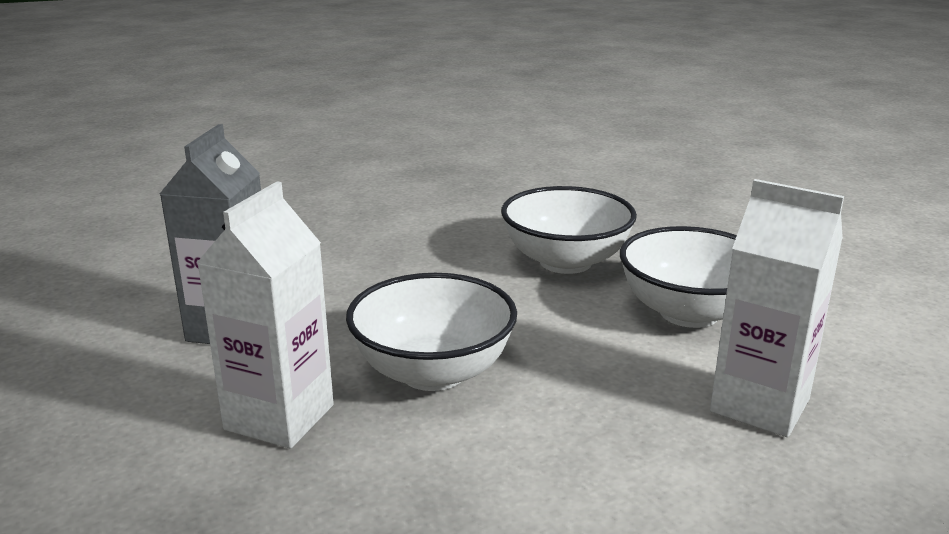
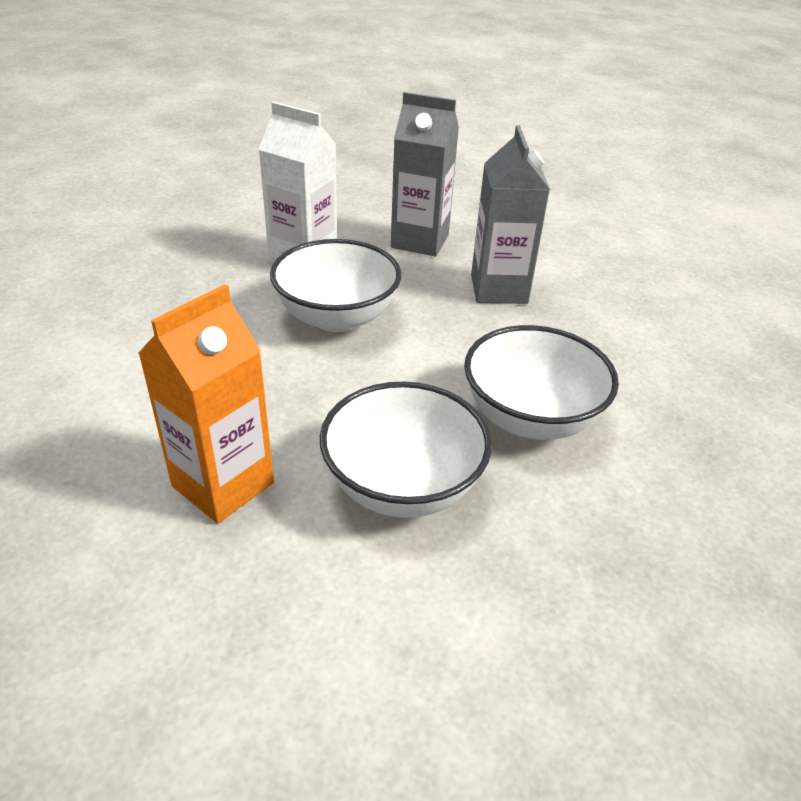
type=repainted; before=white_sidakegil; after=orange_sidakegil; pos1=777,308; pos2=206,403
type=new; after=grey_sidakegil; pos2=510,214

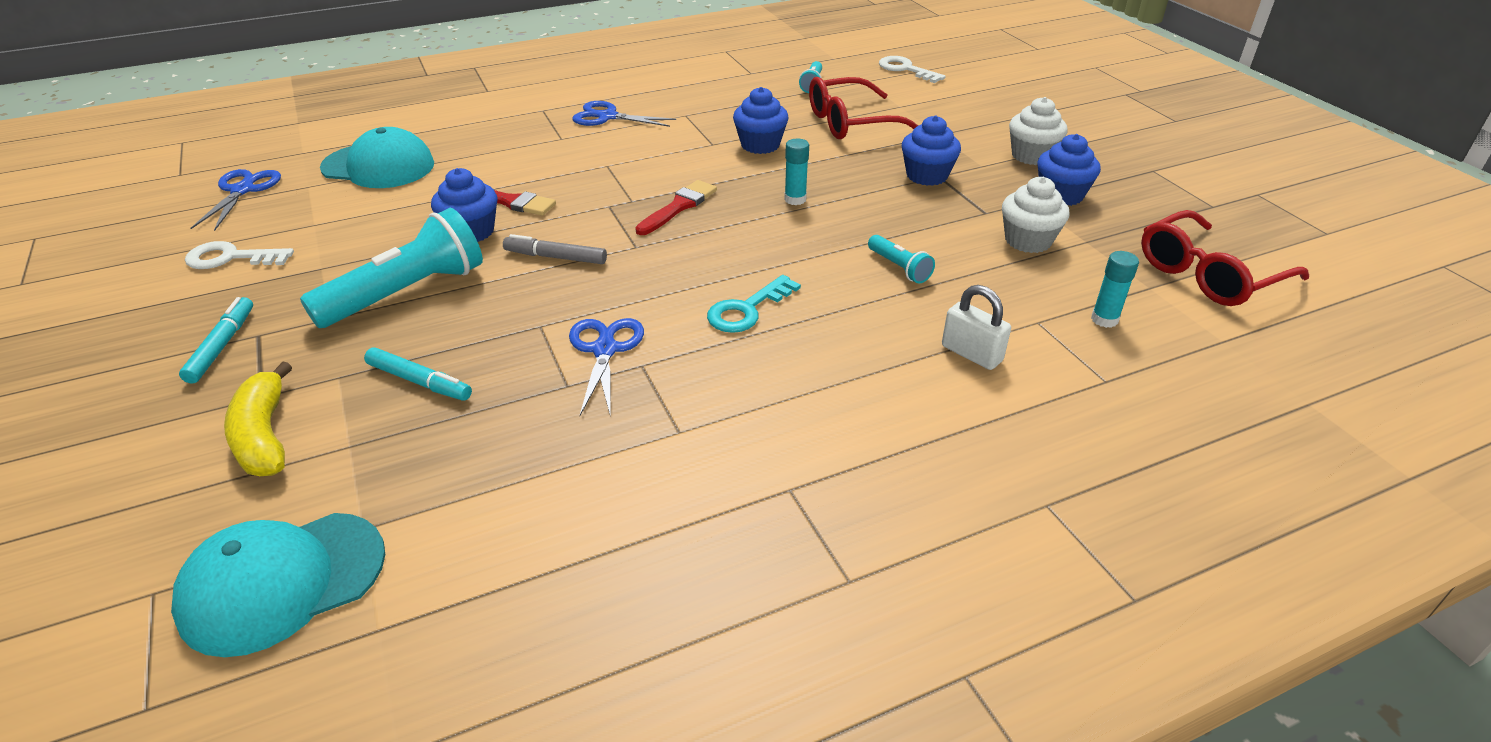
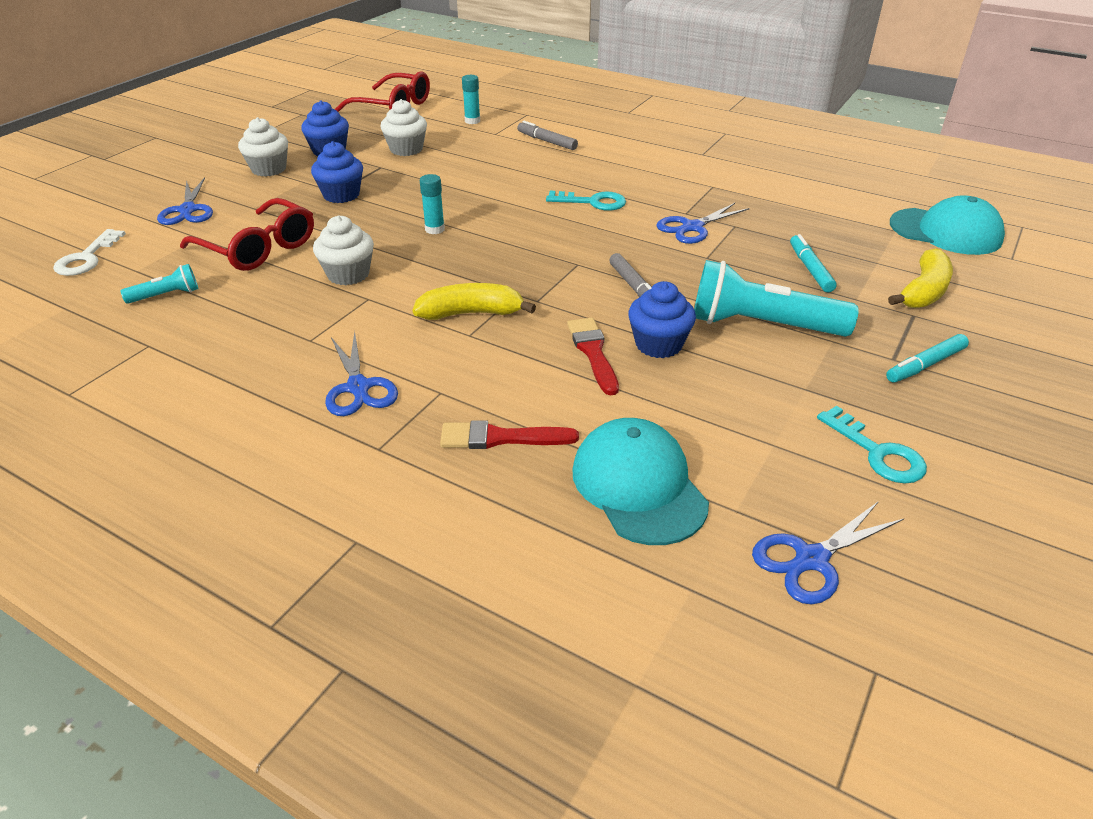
type=repainted; before=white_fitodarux; after=turquoise_fitodarux; pos1=239,255; pos2=872,445
type=shifted; before=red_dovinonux; pos1=676,207; pos2=509,434
type=repainted; before=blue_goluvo; after=white_goluvo; pos1=761,120; pos2=343,250
type=gone; before=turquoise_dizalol; pos1=901,259
type=swapped; before=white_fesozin; after=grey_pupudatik; pos1=976,327; pos2=547,135
type=new; after=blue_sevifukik; pos2=185,201
type=new; after=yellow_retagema; pos2=474,301

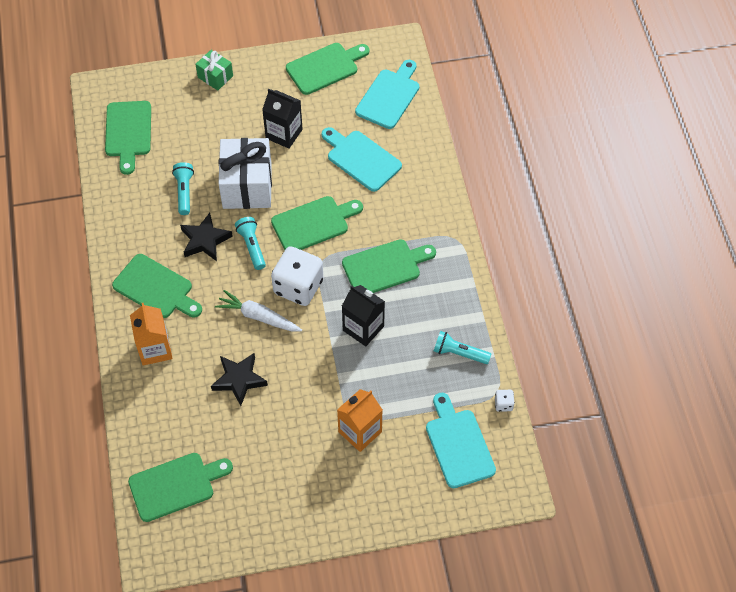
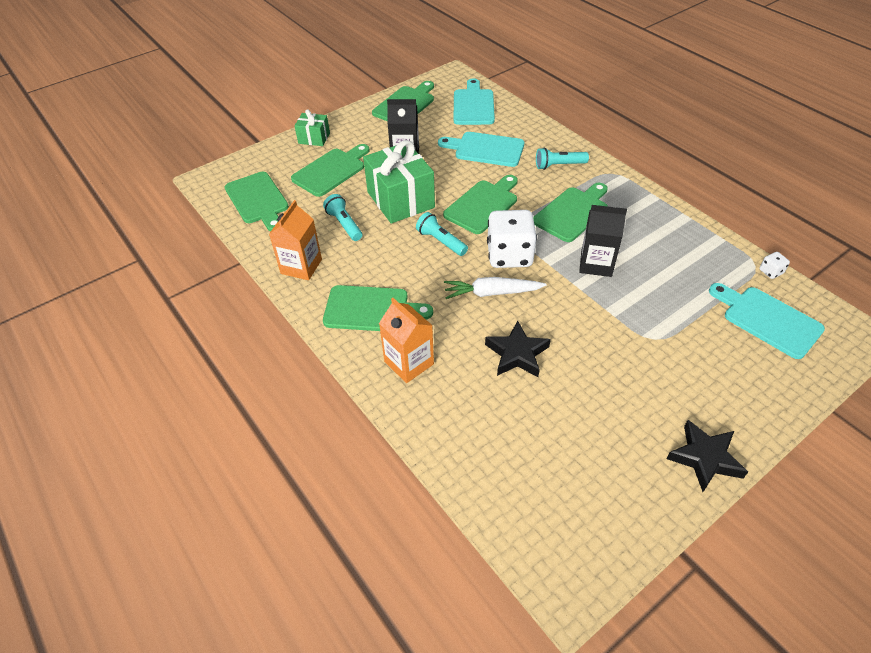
type=shifted; before=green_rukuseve; pos1=180,487; pos2=330,170
type=shifted; before=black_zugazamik; pos1=206,237; pos2=707,456
type=repainted; before=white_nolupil; after=green_nolupil; pos1=245,173; pos2=399,182
type=shifted; before=orange_sidakegil; pos1=360,420; pos2=295,240
type=shifted; before=turquoise_dizalol; pos1=462,347; pos2=562,159

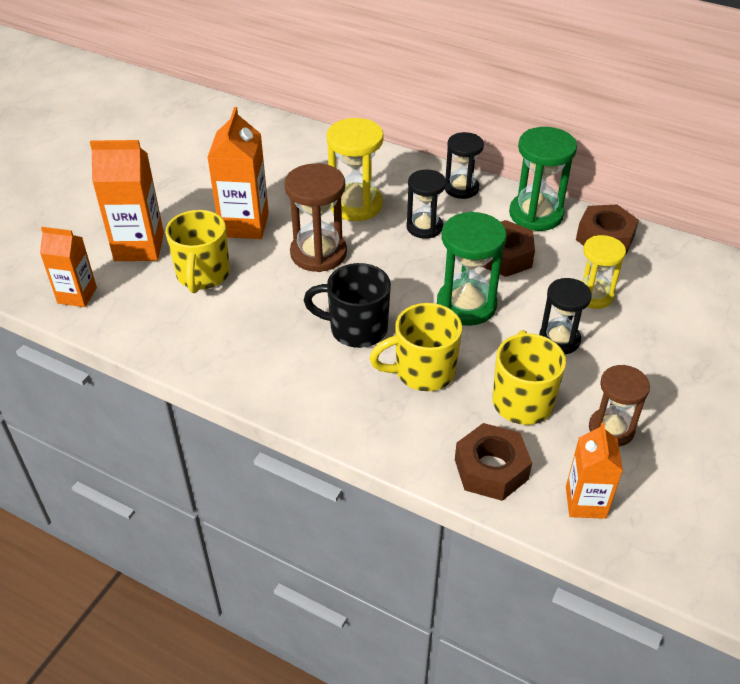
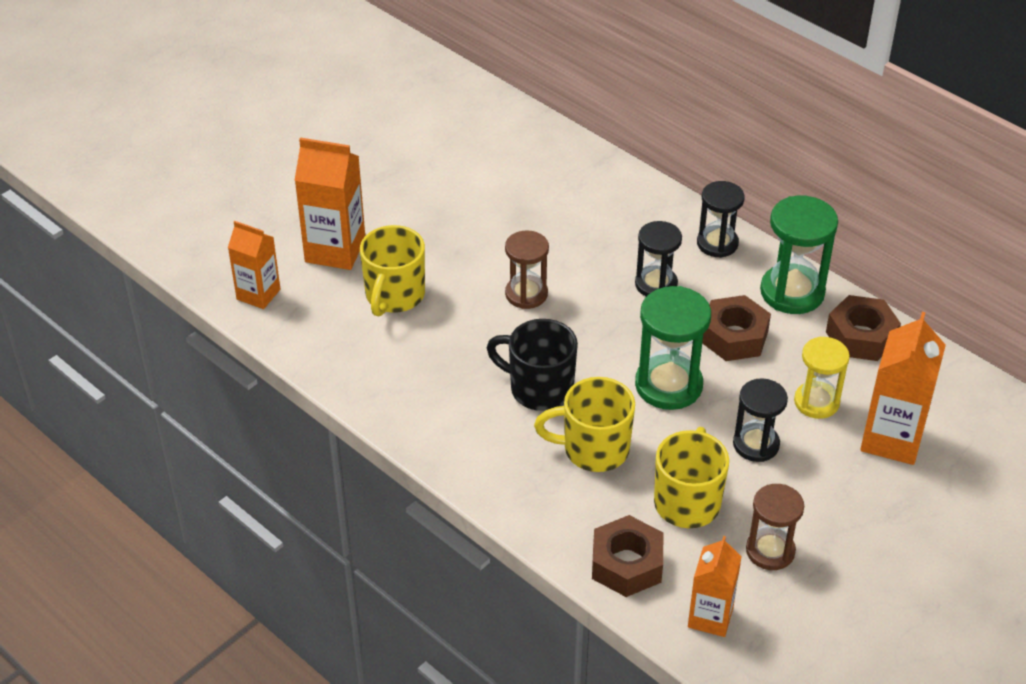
type=shifted; before=orange_sidakegil; pos1=238,173; pos2=903,388
type=scaled; before=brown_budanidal; pos1=315,217; pos2=527,269; scale=0.66
type=gone; before=yellow_budanidal; pos1=355,169

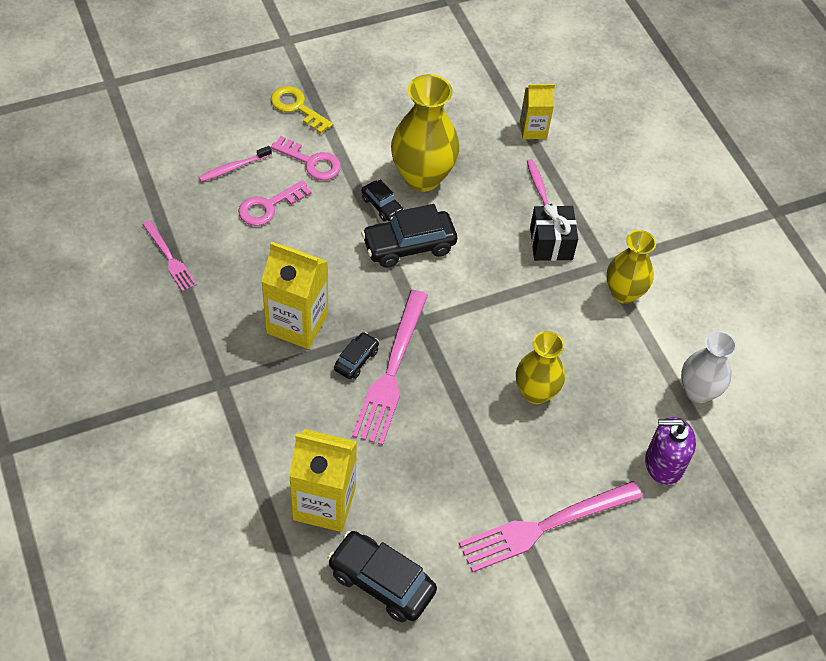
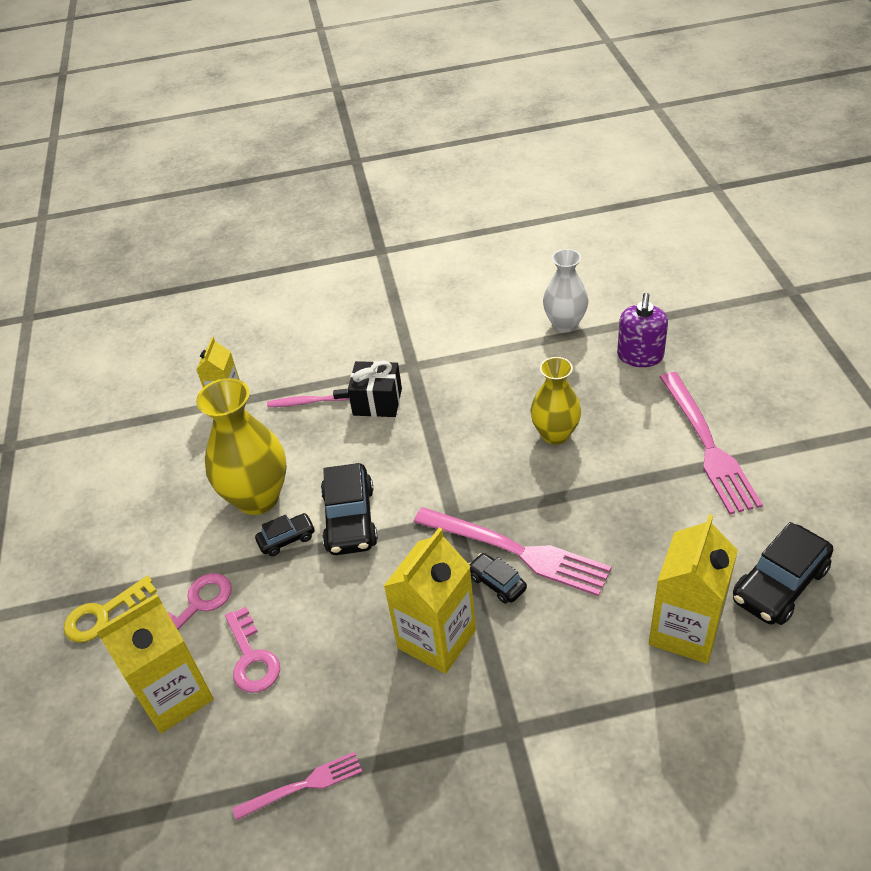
type=swapped; before=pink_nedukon; after=yellow_sidakegil; pos1=235,164; pos2=154,663
type=gone; before=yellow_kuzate; pos1=631,267

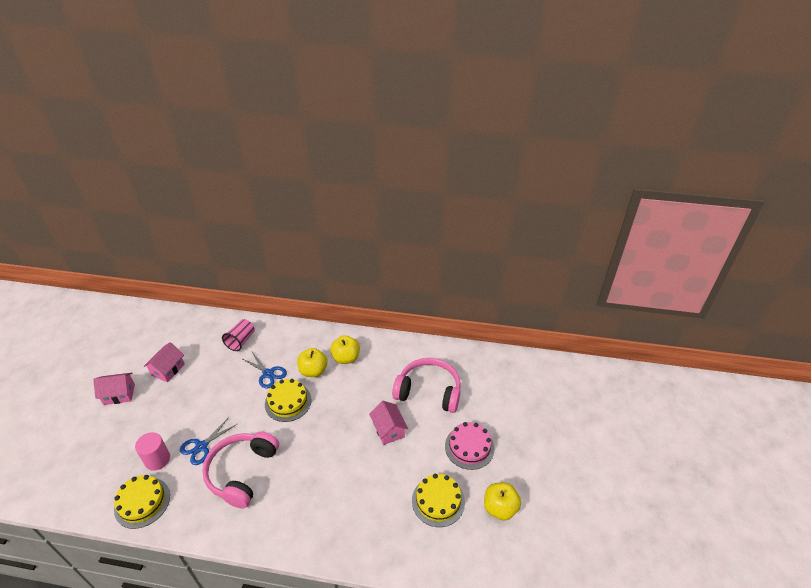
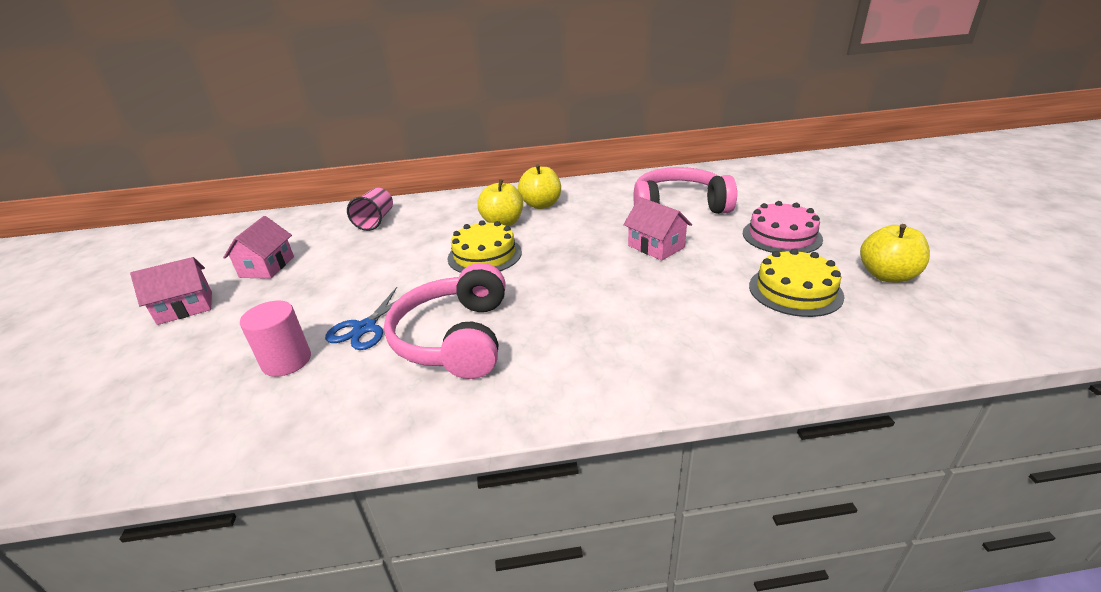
type=gone; before=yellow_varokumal; pos1=142,502
type=gone; before=blue_sevifukik; pos1=264,370

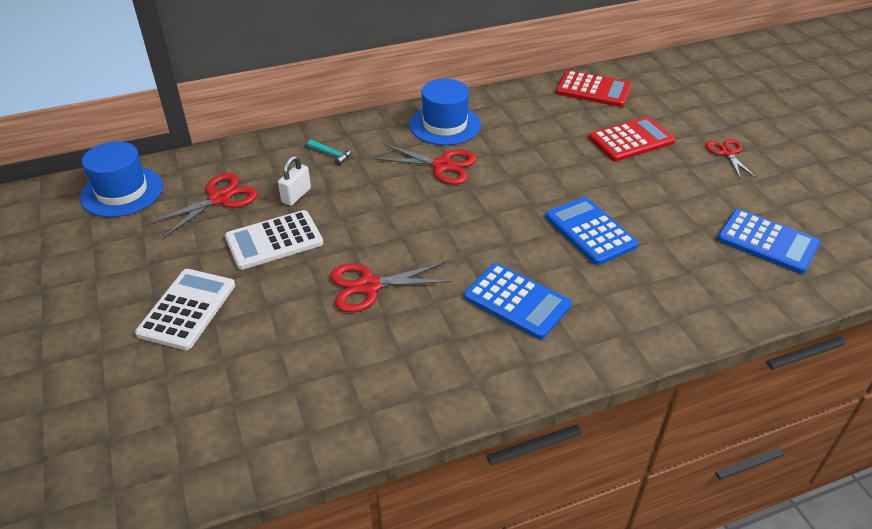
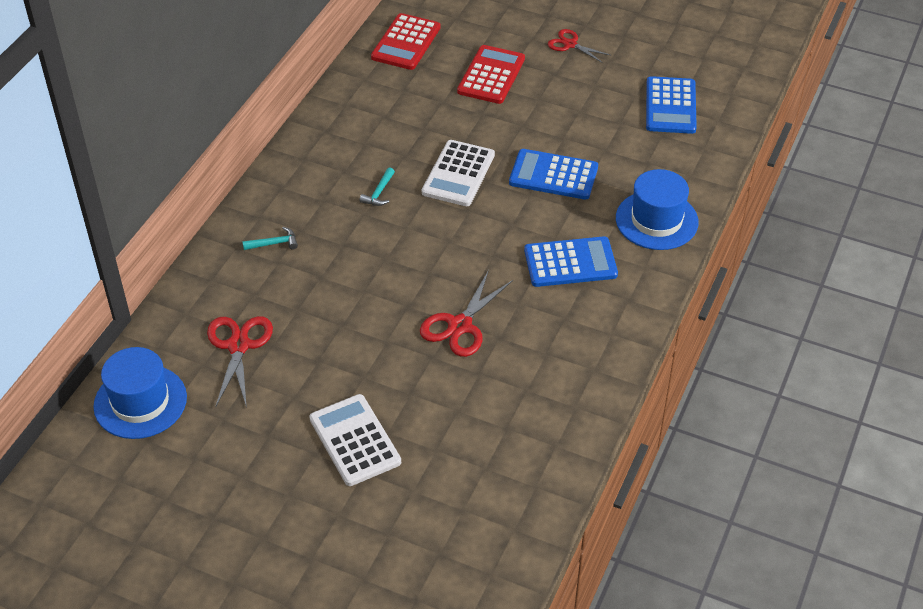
type=shifted; before=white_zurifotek; pos1=274,240; pos2=458,173
type=gone; before=white_fesozin; pos1=294,181
type=swapped; before=red_sevifukik; after=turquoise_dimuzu; pos1=425,163; pos2=377,186
type=shifted; before=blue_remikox; pos1=445,112; pos2=657,209
type=rotated; before=red_zurifotek; pos1=594,88; pos2=406,41; turn=135
type=rotated; before=blue_zurifotek; pos1=768,241; pos2=671,105; turn=105

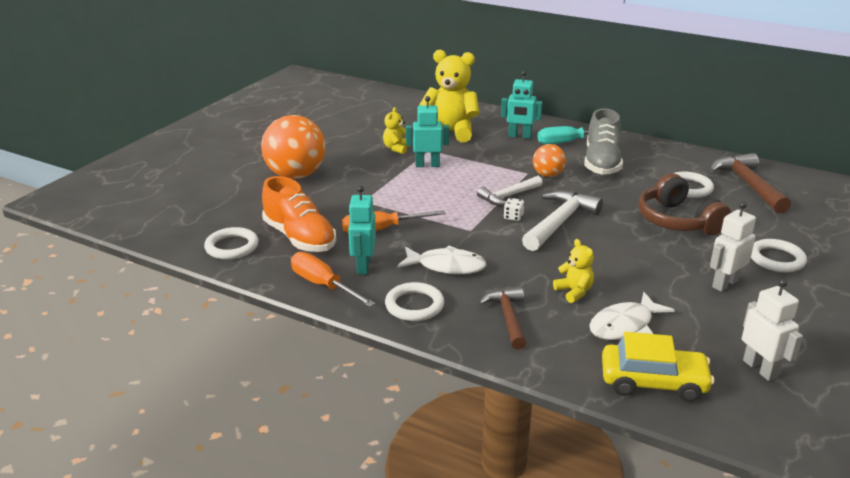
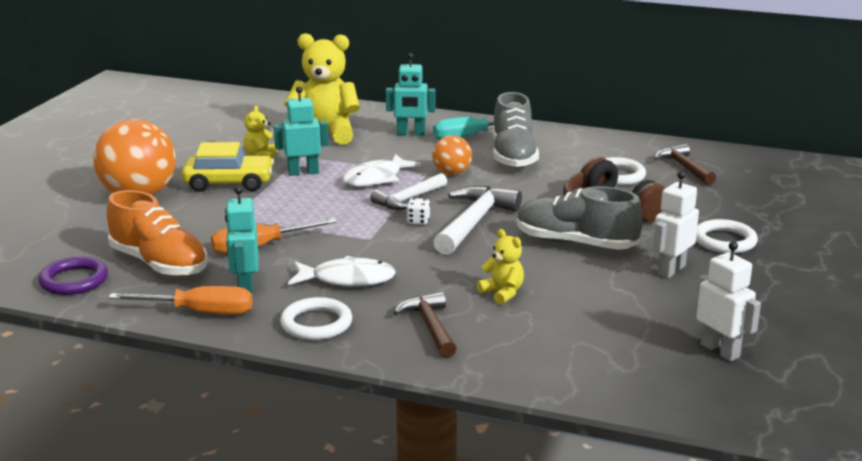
type=repainted; before=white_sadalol; after=purple_sadalol; pos1=231,243; pos2=73,276
type=rotated; before=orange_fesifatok; pos1=333,279; pos2=180,300; turn=150
type=shifted; before=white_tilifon; pos1=632,316; pos2=381,170
type=shifted; before=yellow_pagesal; pos1=658,367; pos2=228,167
type=scaled; before=brown_dimuzu; pos1=750,183; pos2=685,164; scale=0.66
type=new; after=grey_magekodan; pos2=580,218

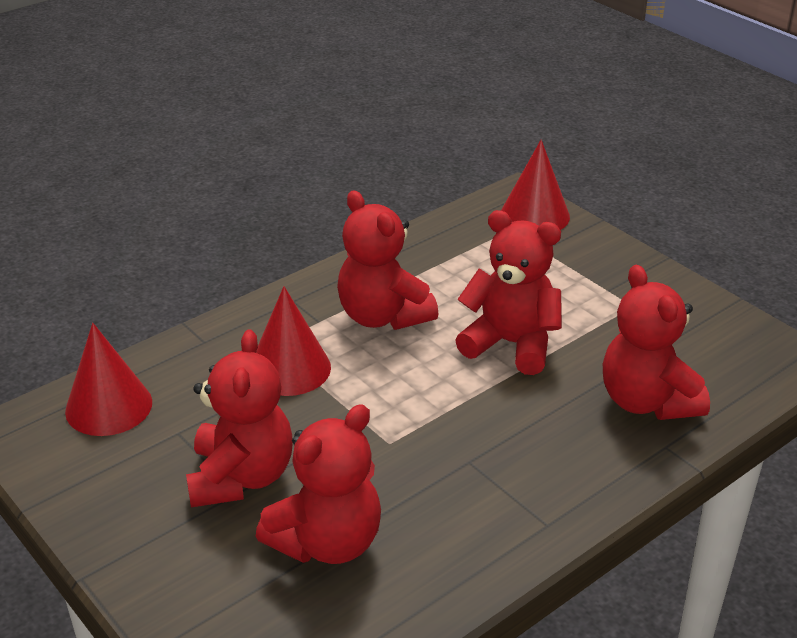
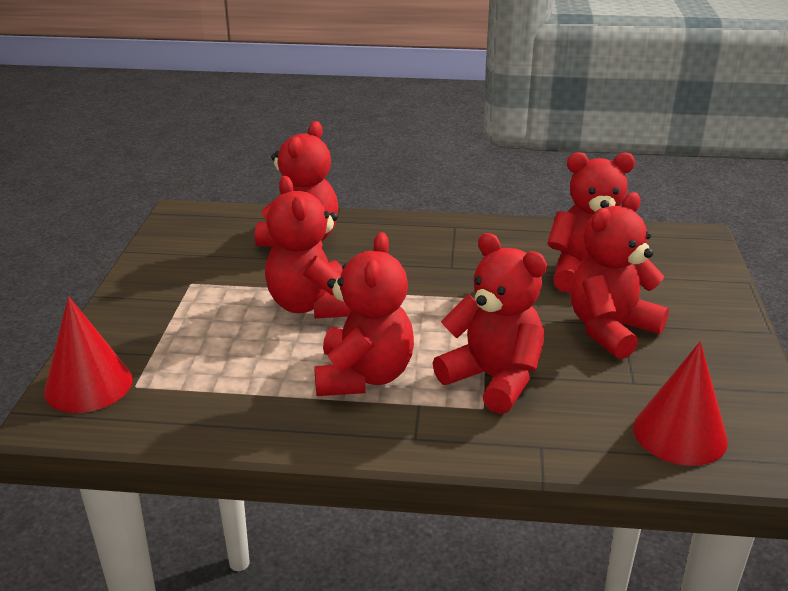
type=swapped; before=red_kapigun; after=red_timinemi; pos1=293,341; pos2=490,323

